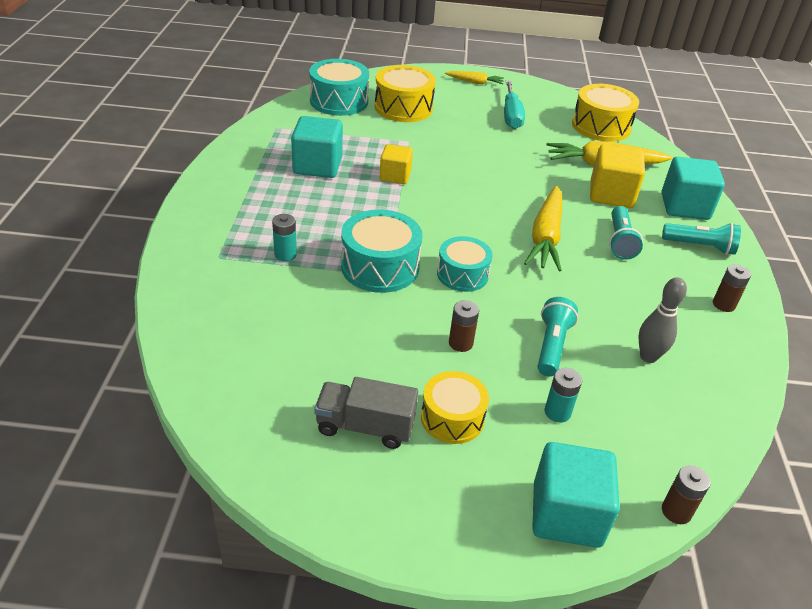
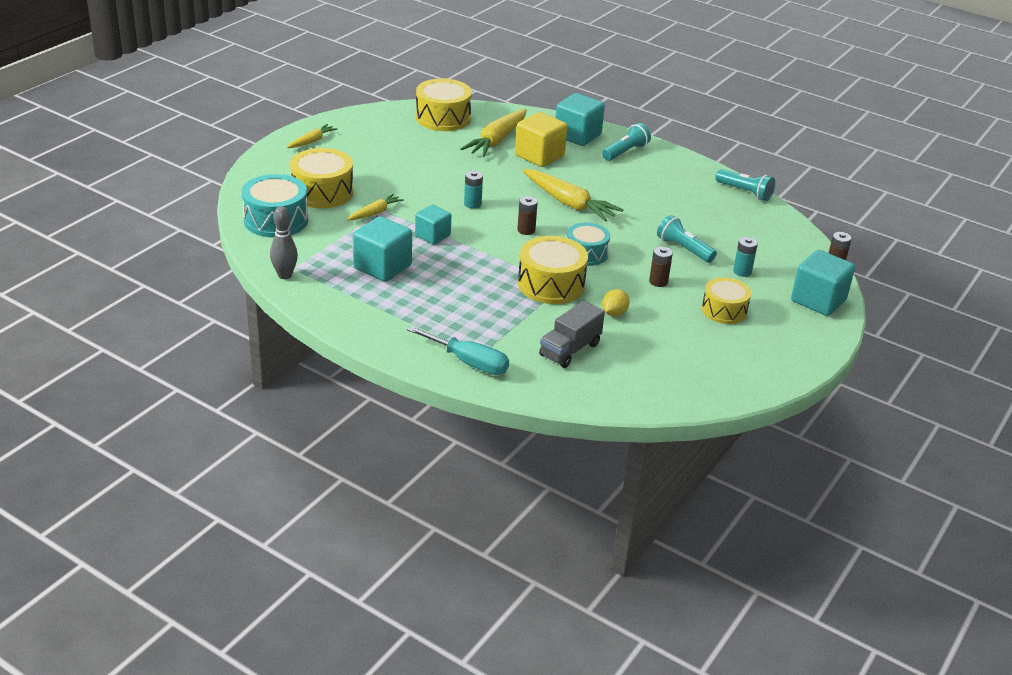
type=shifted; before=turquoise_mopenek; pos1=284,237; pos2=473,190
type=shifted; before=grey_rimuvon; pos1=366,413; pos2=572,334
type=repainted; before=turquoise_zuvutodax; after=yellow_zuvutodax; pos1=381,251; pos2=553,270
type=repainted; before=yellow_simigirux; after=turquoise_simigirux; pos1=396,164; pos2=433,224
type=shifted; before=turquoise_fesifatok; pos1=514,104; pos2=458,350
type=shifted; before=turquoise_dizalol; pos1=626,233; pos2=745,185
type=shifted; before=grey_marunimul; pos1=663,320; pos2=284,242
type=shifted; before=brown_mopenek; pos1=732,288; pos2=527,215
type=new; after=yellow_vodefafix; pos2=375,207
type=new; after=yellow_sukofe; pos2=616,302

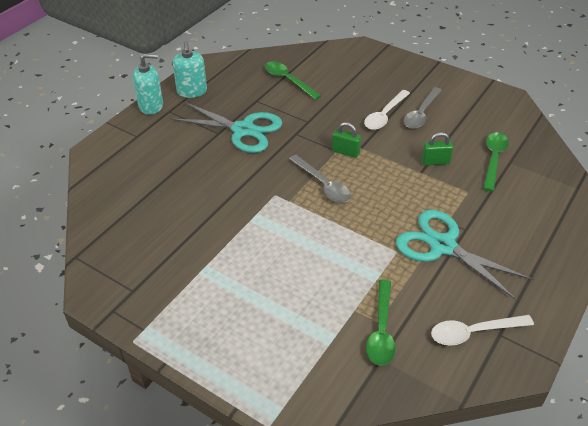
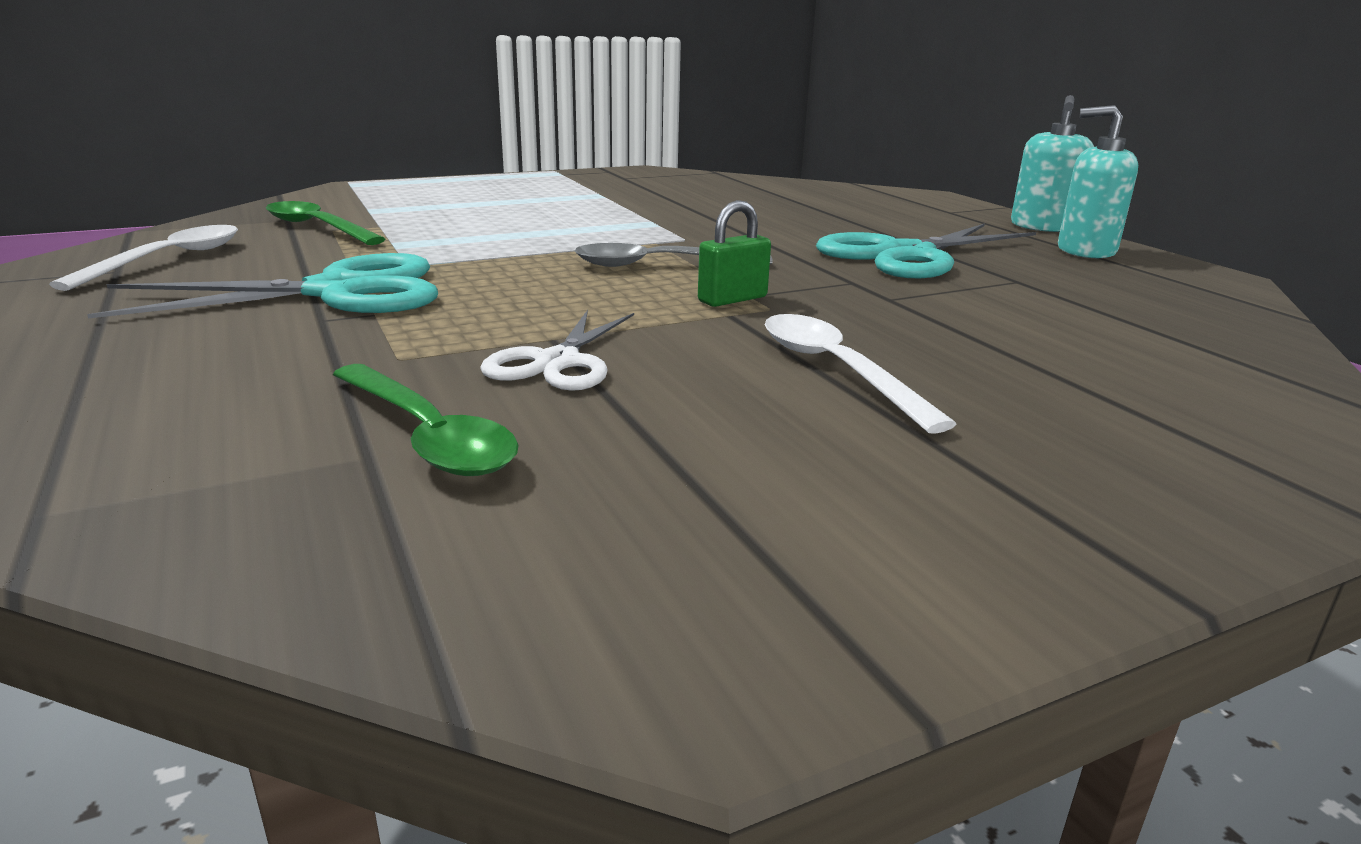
type=gone; before=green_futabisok; pos1=293,80
type=gone; before=grey_futabisok; pos1=423,108
type=swapped; before=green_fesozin; after=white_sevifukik; pos1=437,148; pos2=557,350

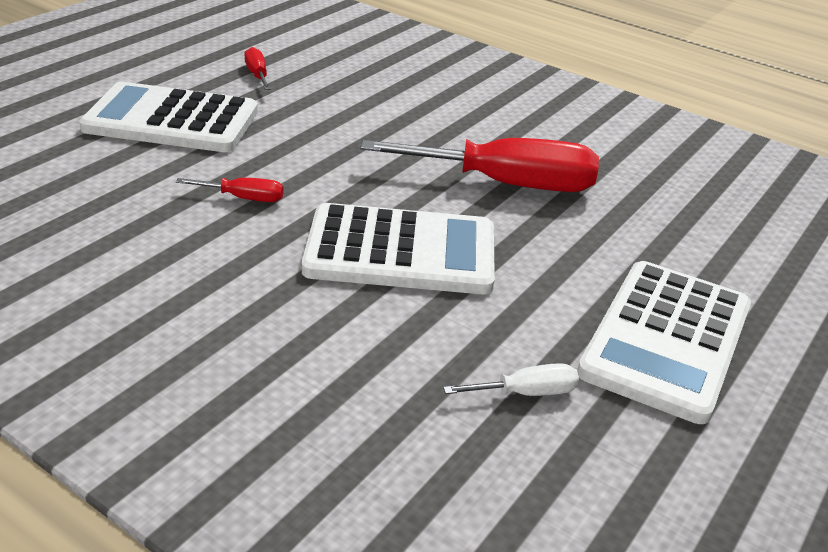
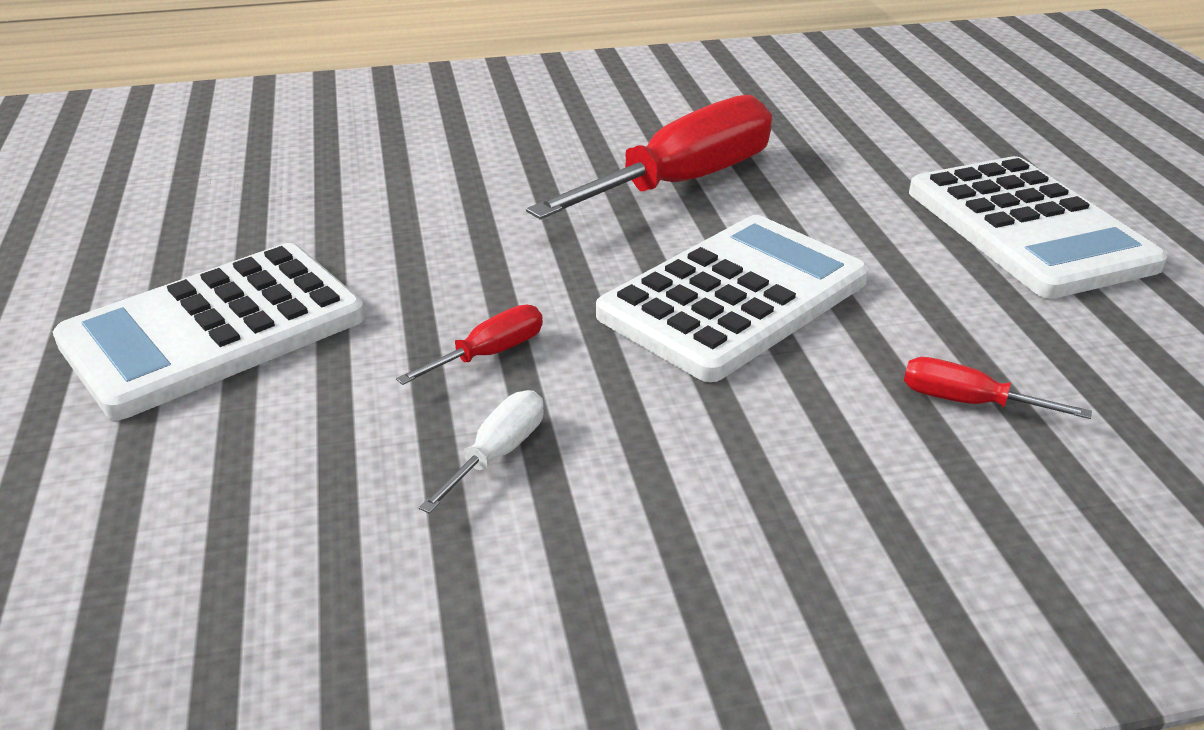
type=shifted; before=red_fesifatok; pos1=257,68; pos2=998,388
type=shifted; before=white_fesifatok; pos1=511,379; pos2=481,452

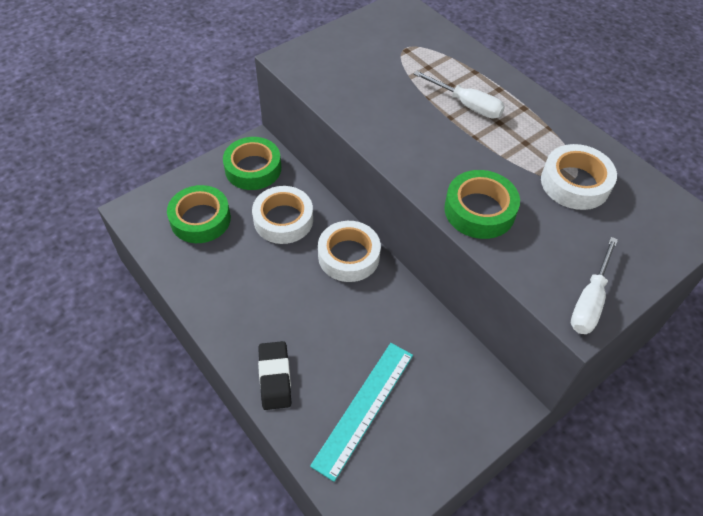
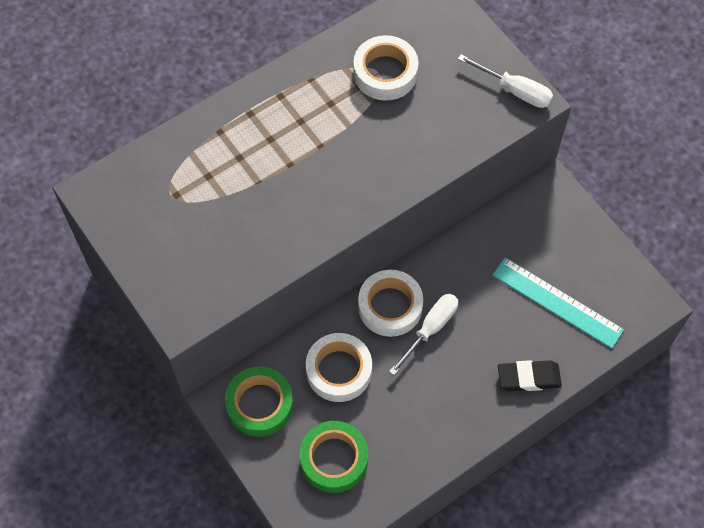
type=shifted; before=white_fesifatok; pos1=459,94; pos2=423,334
type=gone; before=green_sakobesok; pos1=482,204

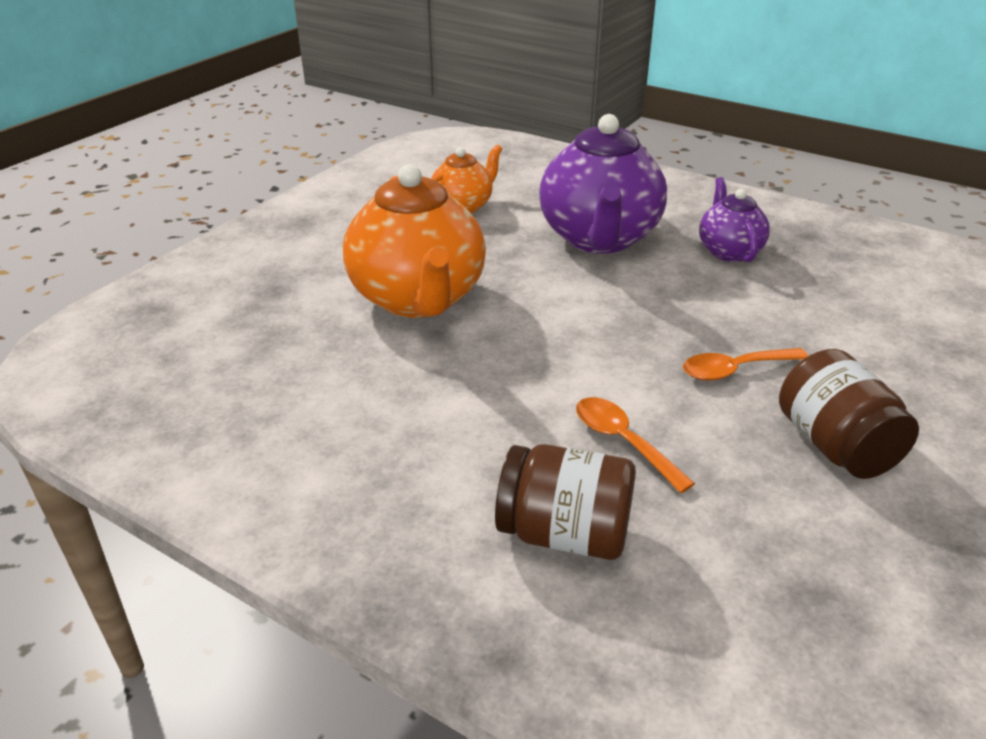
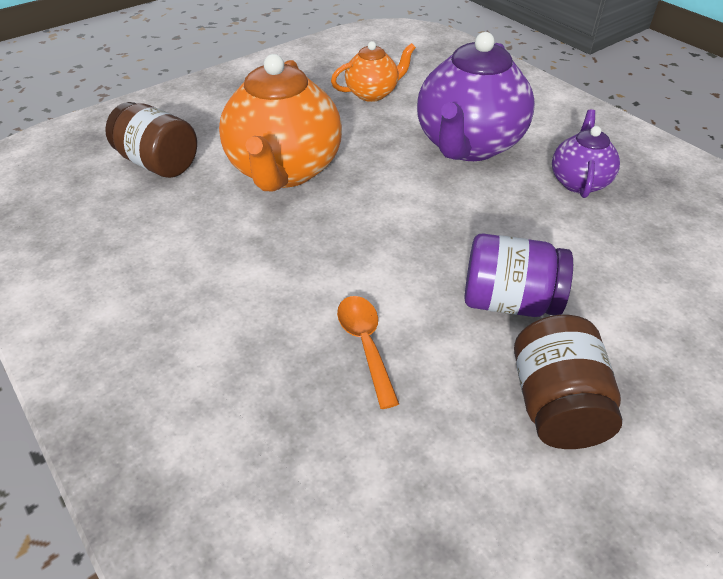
type=shifted; before=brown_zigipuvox; pos1=565,502; pos2=151,140
type=swapped; before=orange_futabisok; after=purple_zigipuvox; pos1=745,364; pos2=518,275

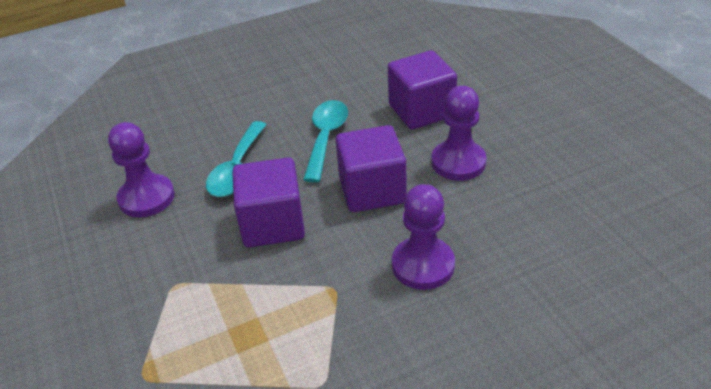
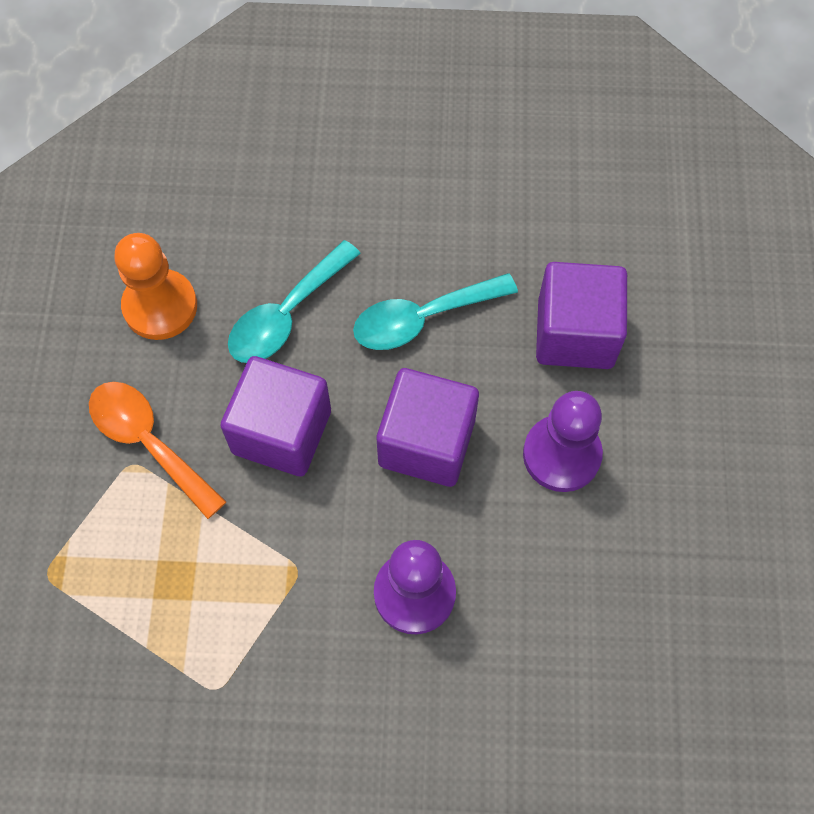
type=repainted; before=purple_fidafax; after=orange_fidafax; pos1=141,169; pos2=156,286
type=rotated; before=turquoise_futabisok; pos1=325,141; pos2=435,311; turn=-150
type=new; after=orange_futabisok; pos2=157,450

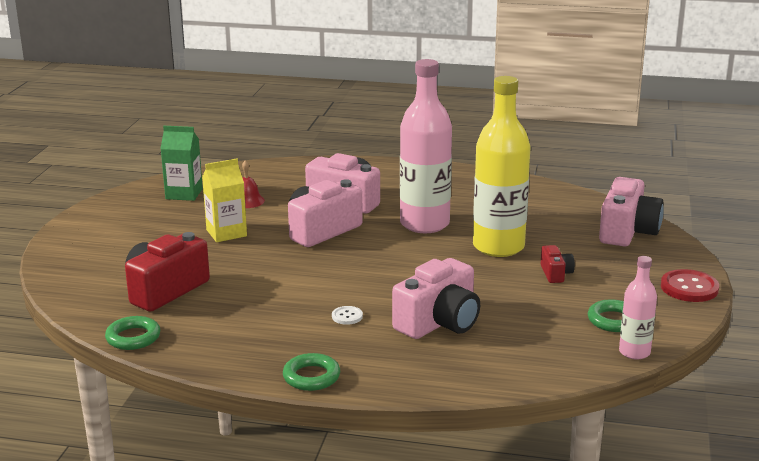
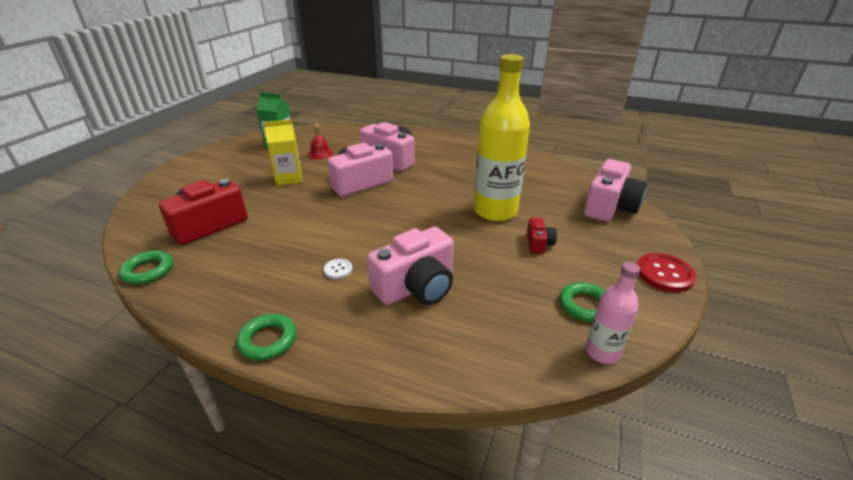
type=gone; before=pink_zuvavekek; pos1=426,146

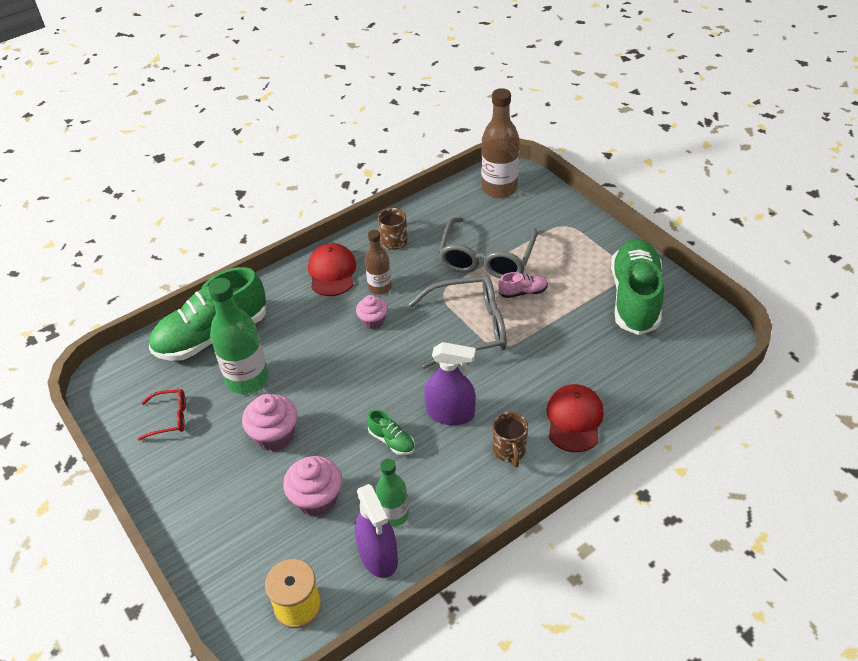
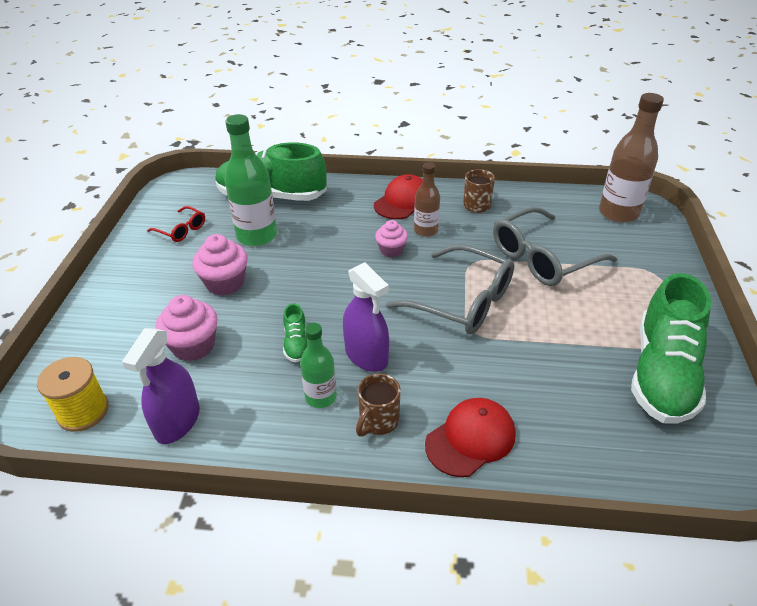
type=shifted; before=green_zuvavekek; pos1=392,492; pos2=318,365
type=gone; before=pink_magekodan; pos1=523,285
type=rotated; before=green_magekodan; pos1=637,287; pos2=671,348; turn=150

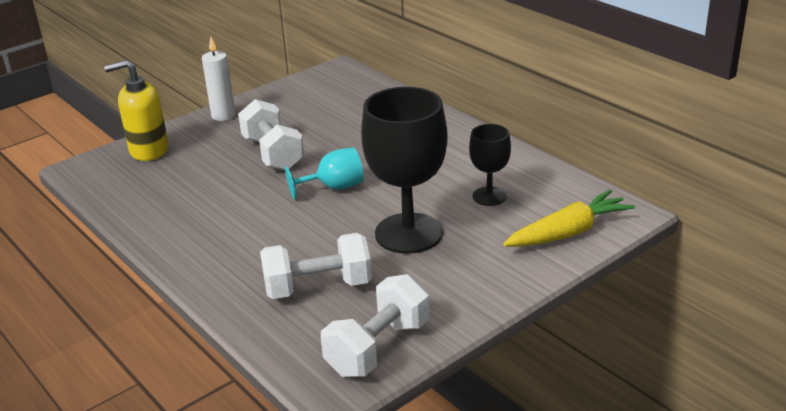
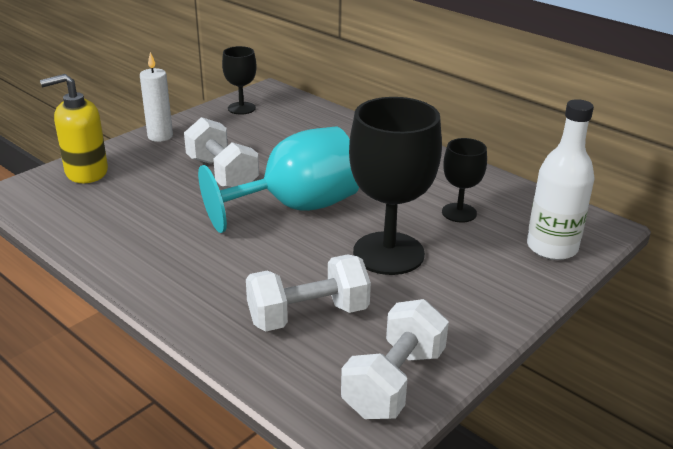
type=scaled; before=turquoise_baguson; pos1=324,173; pos2=278,179; scale=1.9
type=swapped; before=yellow_vodefafix; after=white_zuvavekek; pos1=569,218; pos2=561,179
type=new; after=black_baguson; pos2=239,80

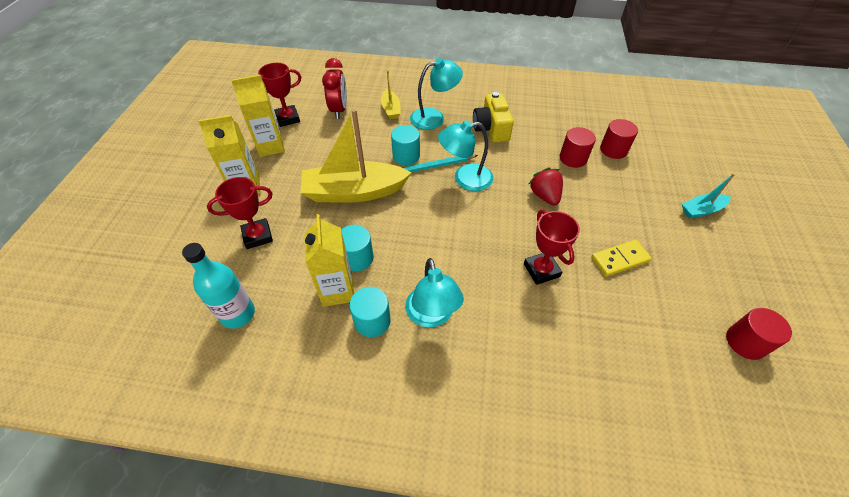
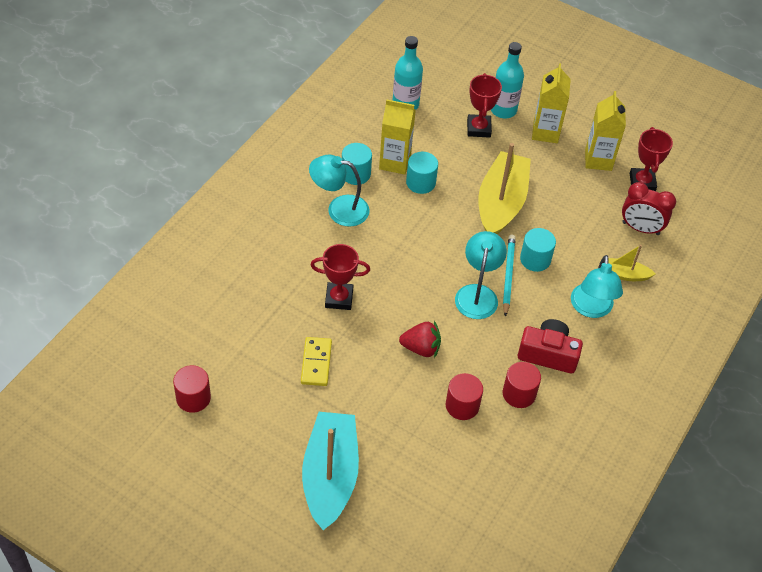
type=repainted; before=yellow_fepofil; after=red_fepofil; pos1=493,117; pos2=550,346
type=shifted; before=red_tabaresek; pos1=619,139; pos2=522,385
type=scaled; before=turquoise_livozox; pos1=708,196; pos2=330,471; scale=2.08
type=new; after=turquoise_zuvavekek; pos2=507,80

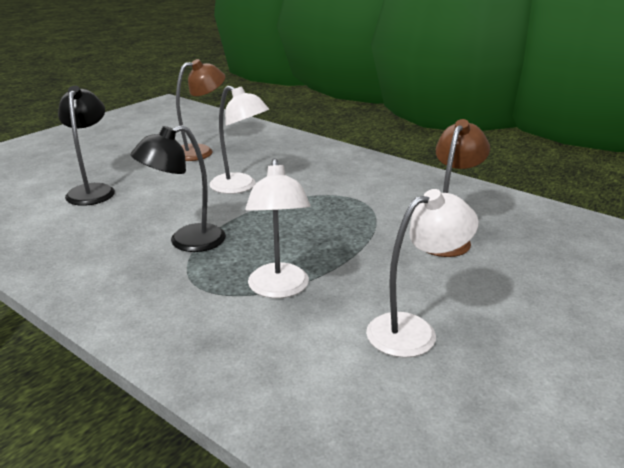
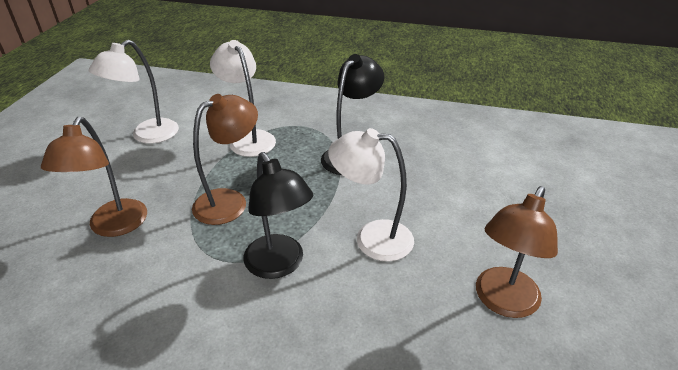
type=shifted; before=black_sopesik; pos1=86,145; pos2=278,215
type=new; after=brown_sopesik; pos2=225,159

